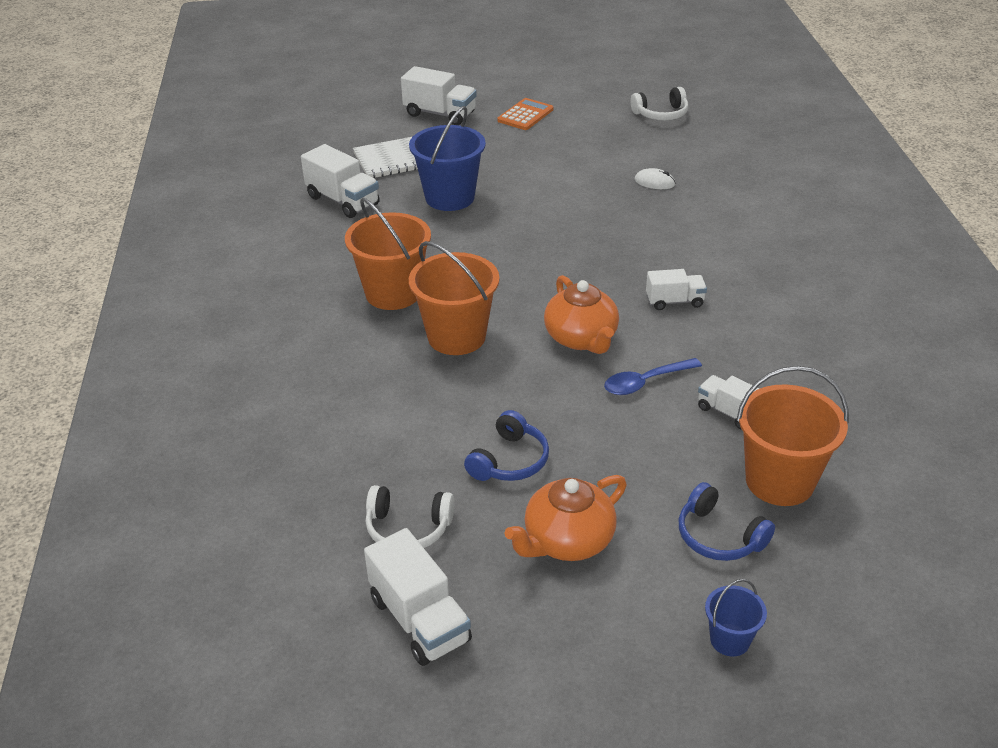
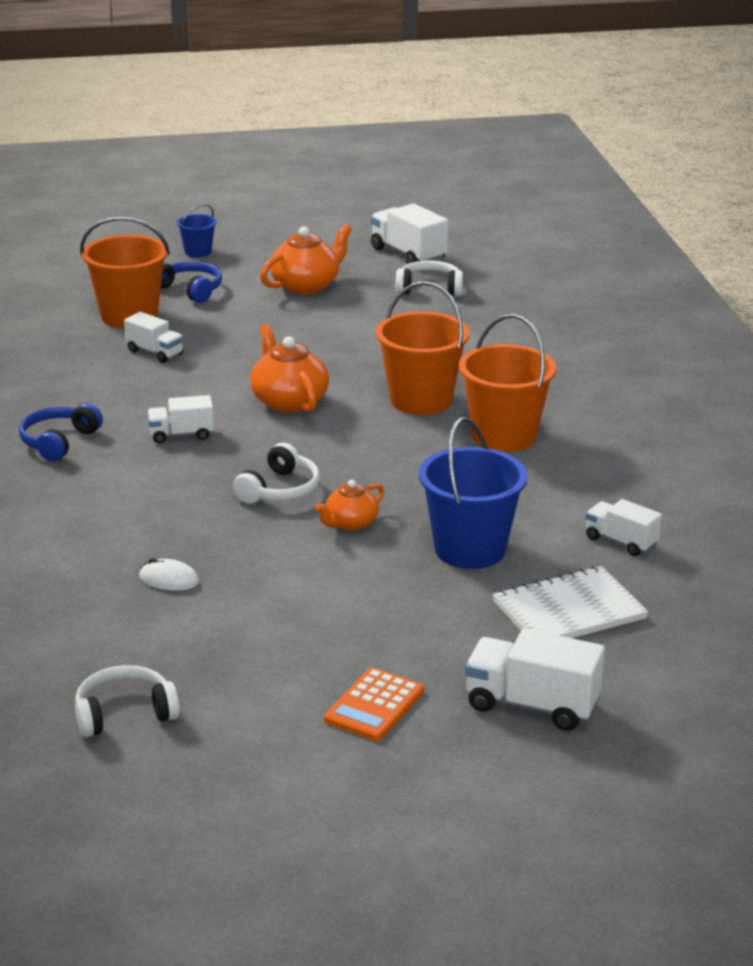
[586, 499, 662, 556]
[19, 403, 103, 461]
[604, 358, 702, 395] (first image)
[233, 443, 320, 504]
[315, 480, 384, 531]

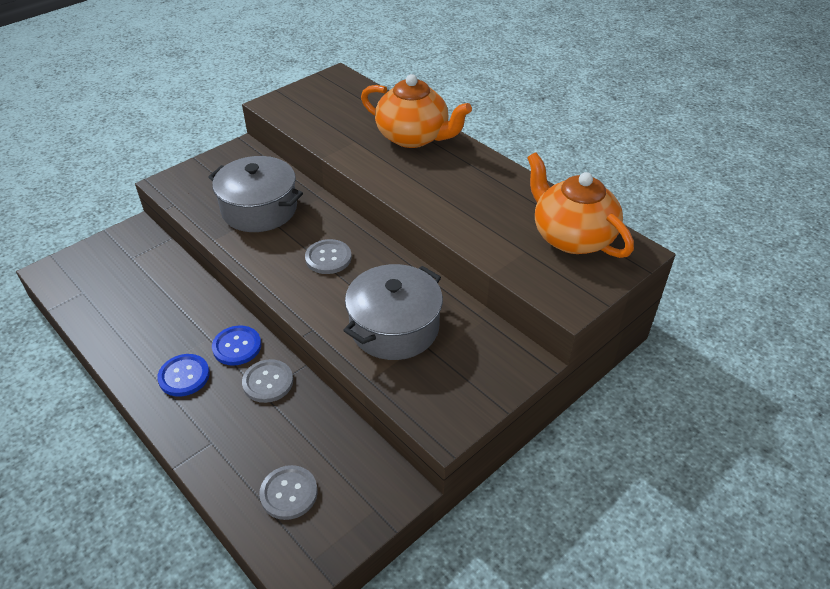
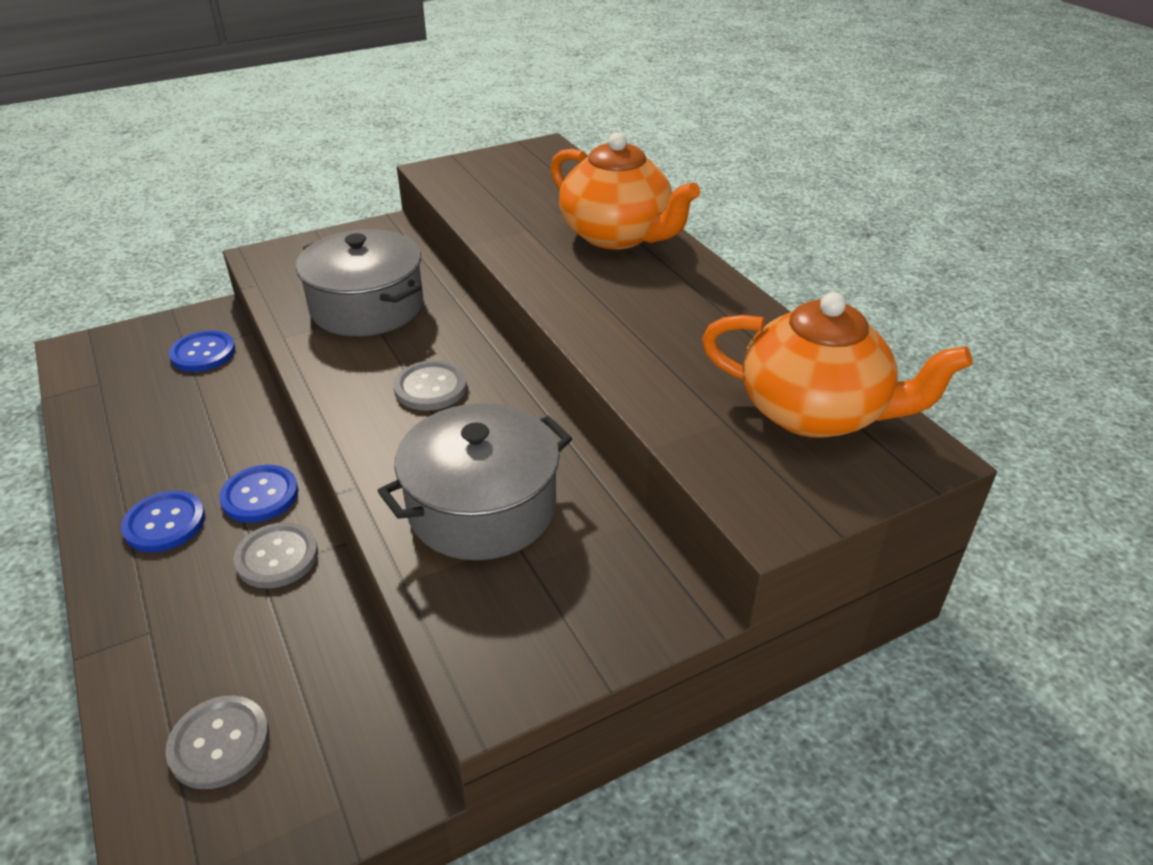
[702, 292, 973, 438]
[169, 330, 235, 372]

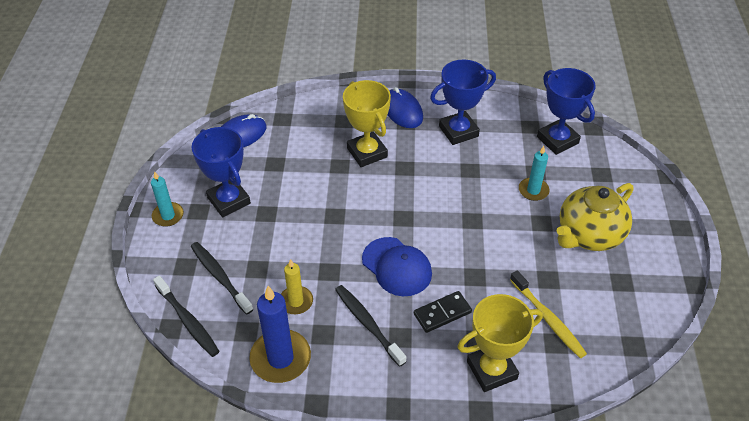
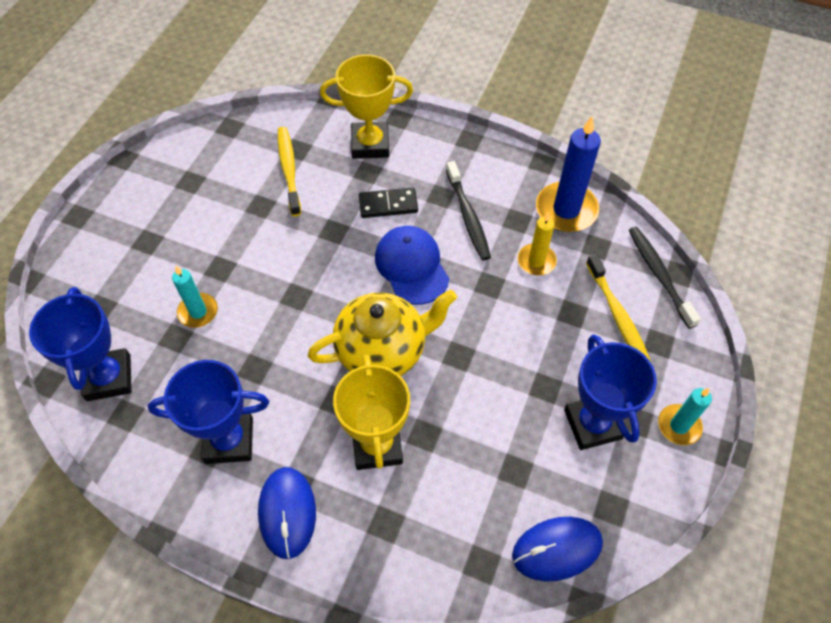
[586, 254, 652, 364]
[308, 290, 457, 376]

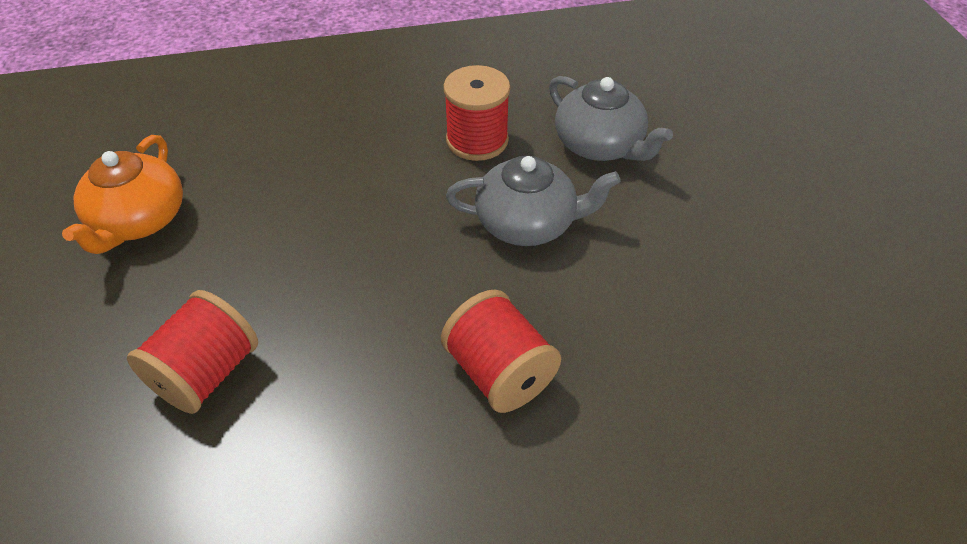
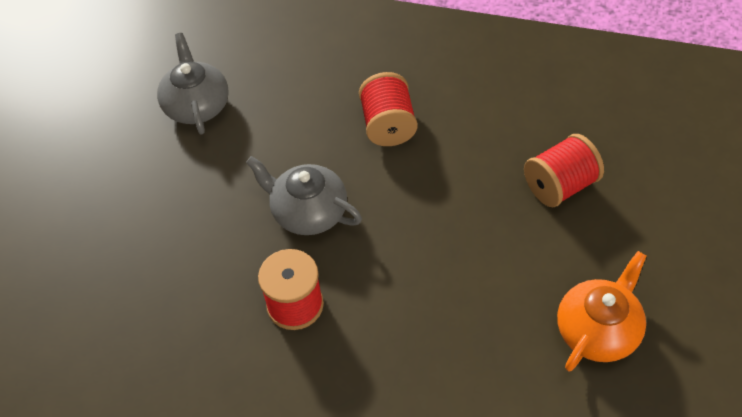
[157, 33, 229, 135]

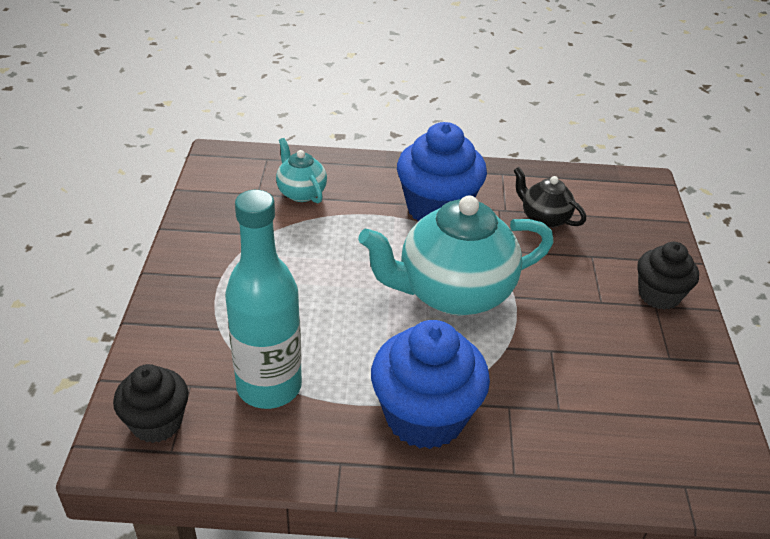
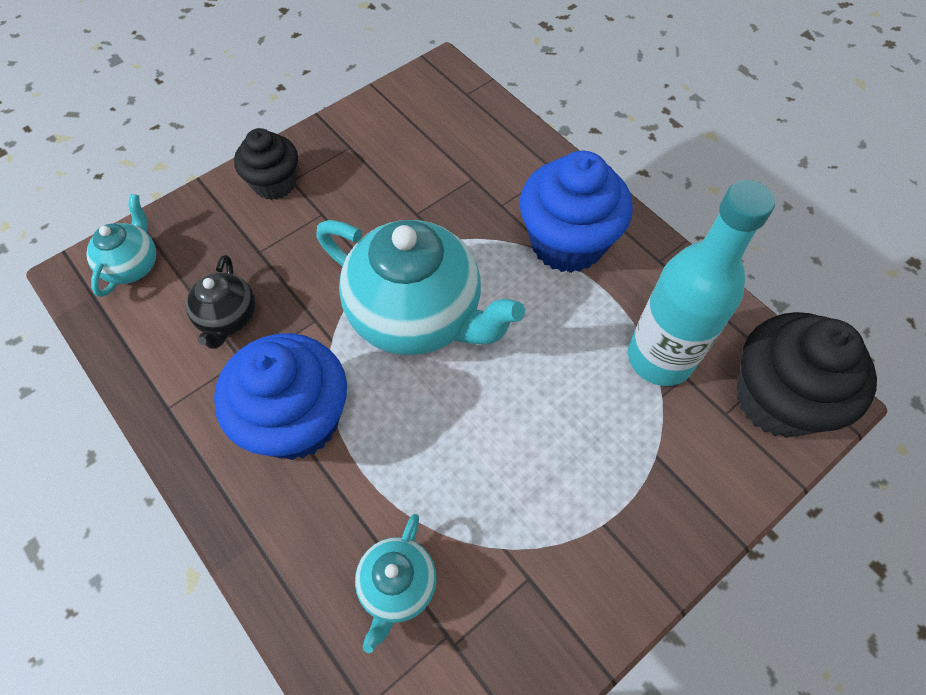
[737, 312, 877, 438]
[86, 194, 157, 297]

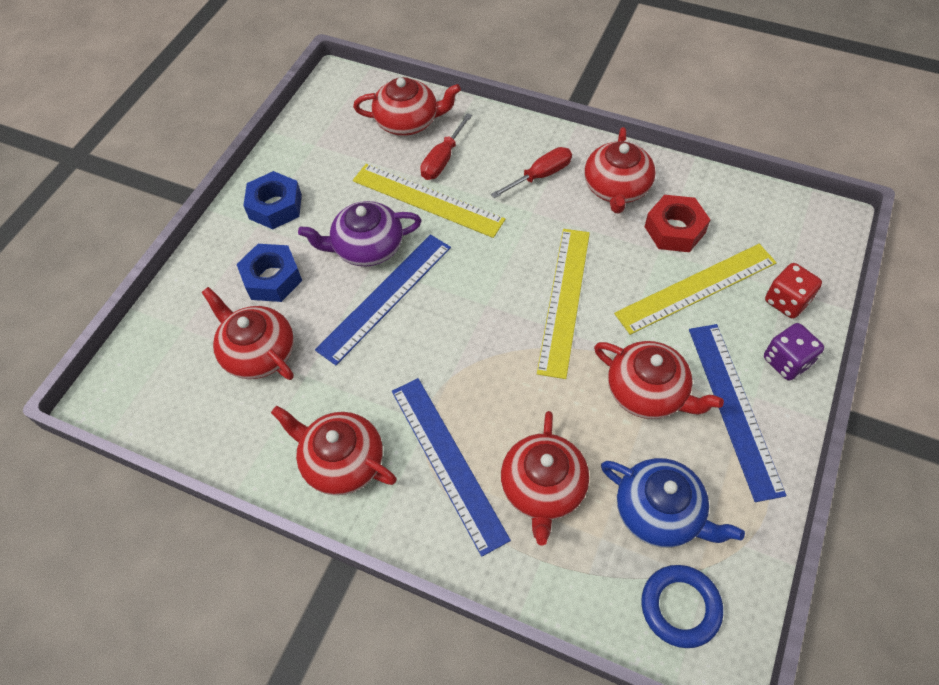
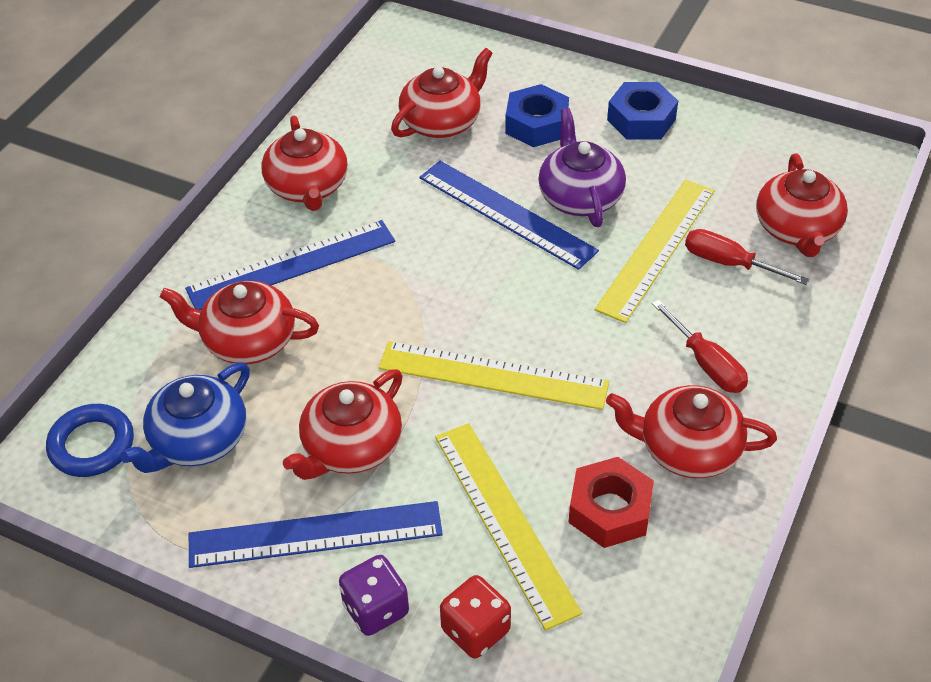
[261, 115, 348, 211]

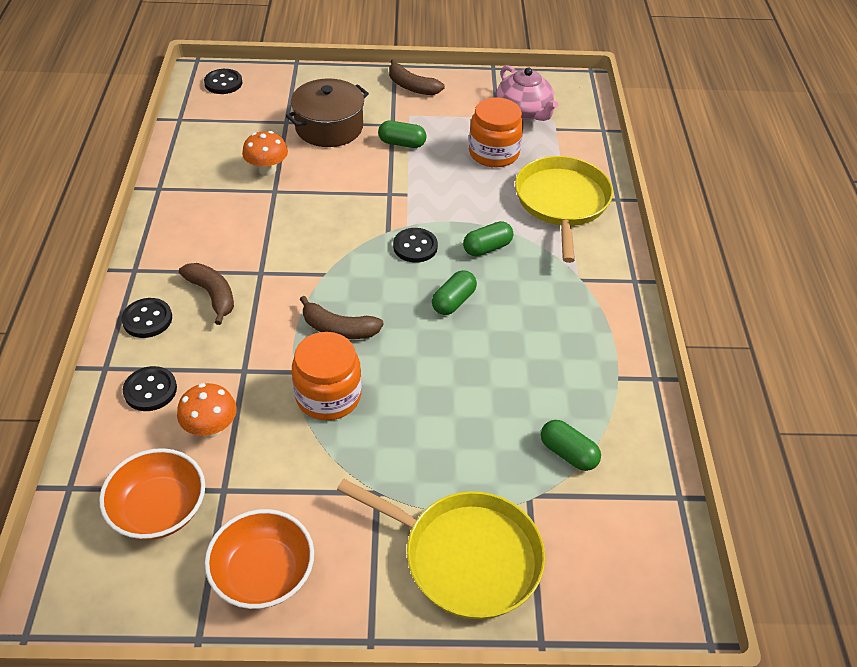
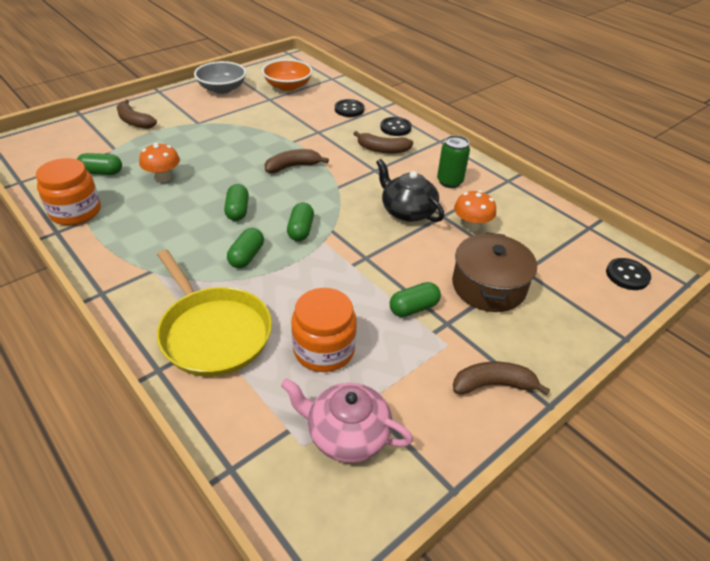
[139, 143, 180, 182]
[194, 61, 246, 94]
[36, 158, 101, 225]
[117, 99, 157, 129]
[287, 203, 314, 241]
[376, 159, 444, 222]
[437, 135, 470, 188]

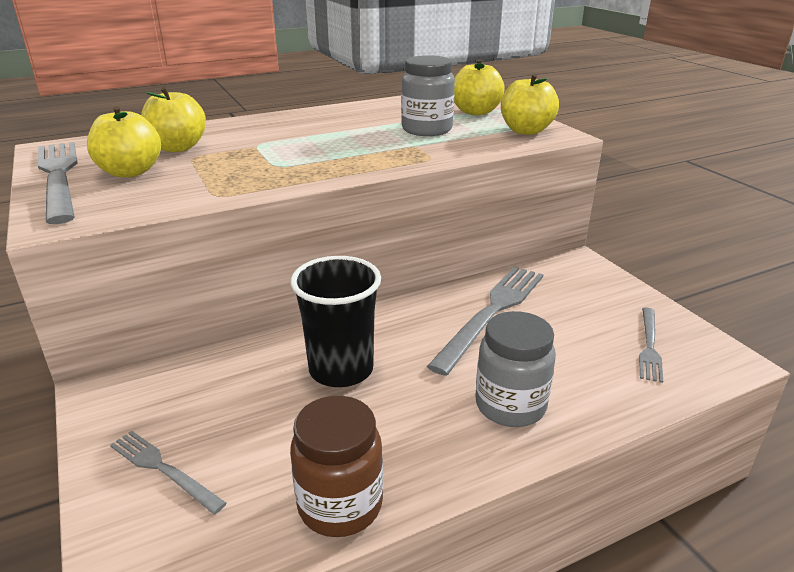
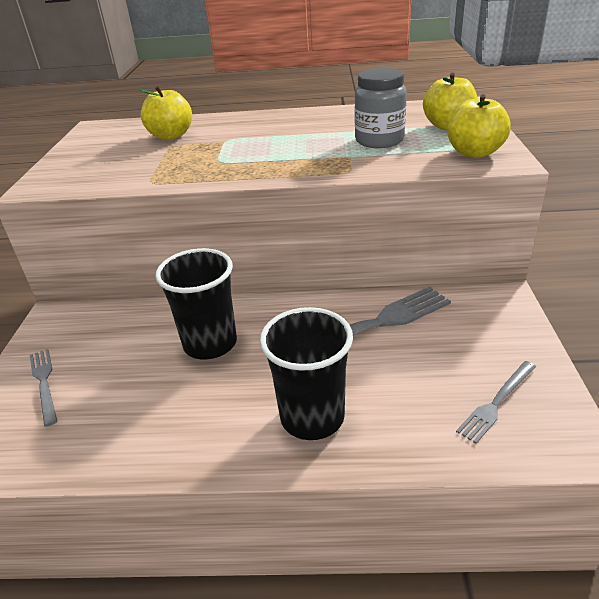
[38, 142, 78, 224] (first image)
[87, 106, 161, 177] (first image)
[290, 396, 383, 537] (first image)
[260, 307, 353, 440]

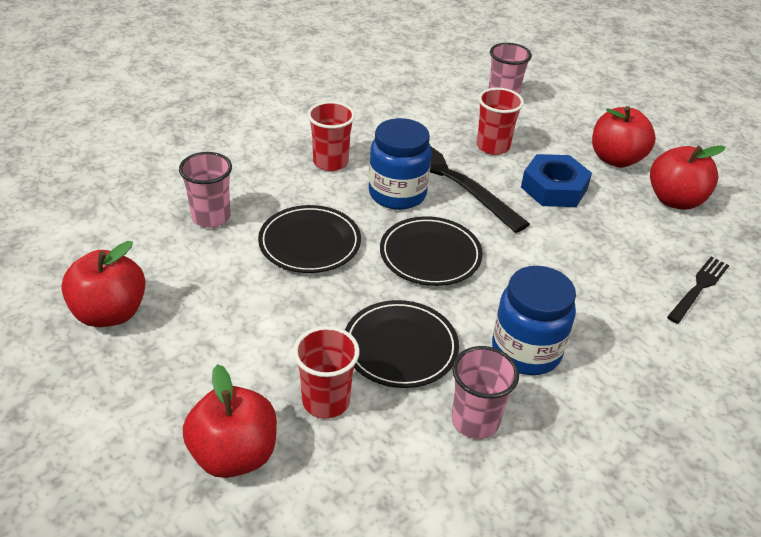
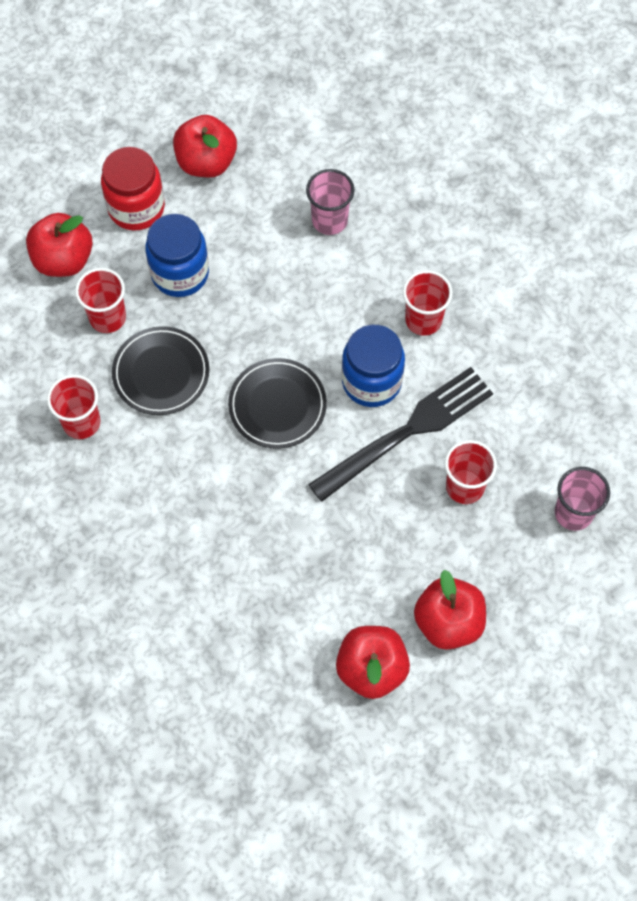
[258, 205, 361, 273] (first image)
[47, 374, 100, 439]
[145, 214, 209, 297]
[521, 154, 592, 207] (first image)
[667, 257, 729, 324] (first image)
[101, 147, 165, 231]

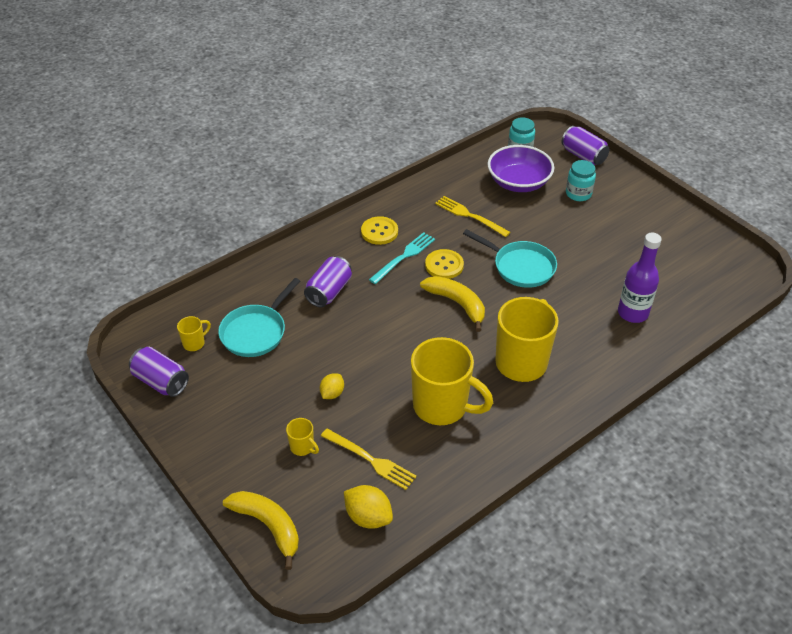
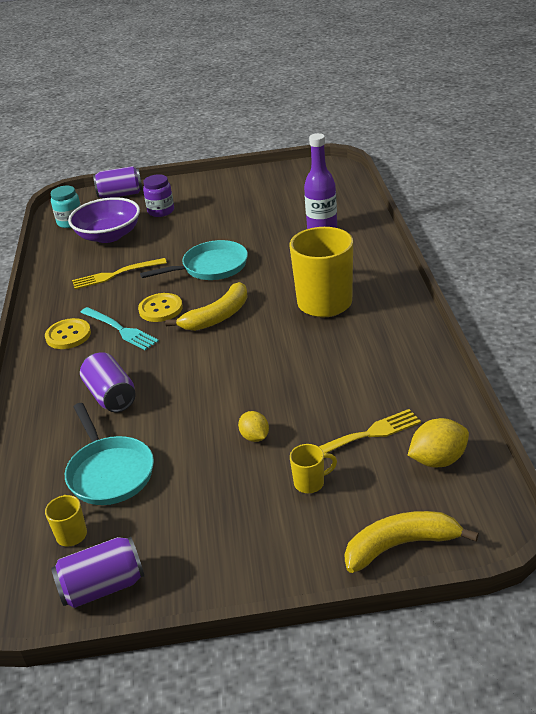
[80, 307, 159, 350]
[411, 337, 493, 425] (first image)
[165, 282, 248, 331]
[143, 174, 174, 217]

